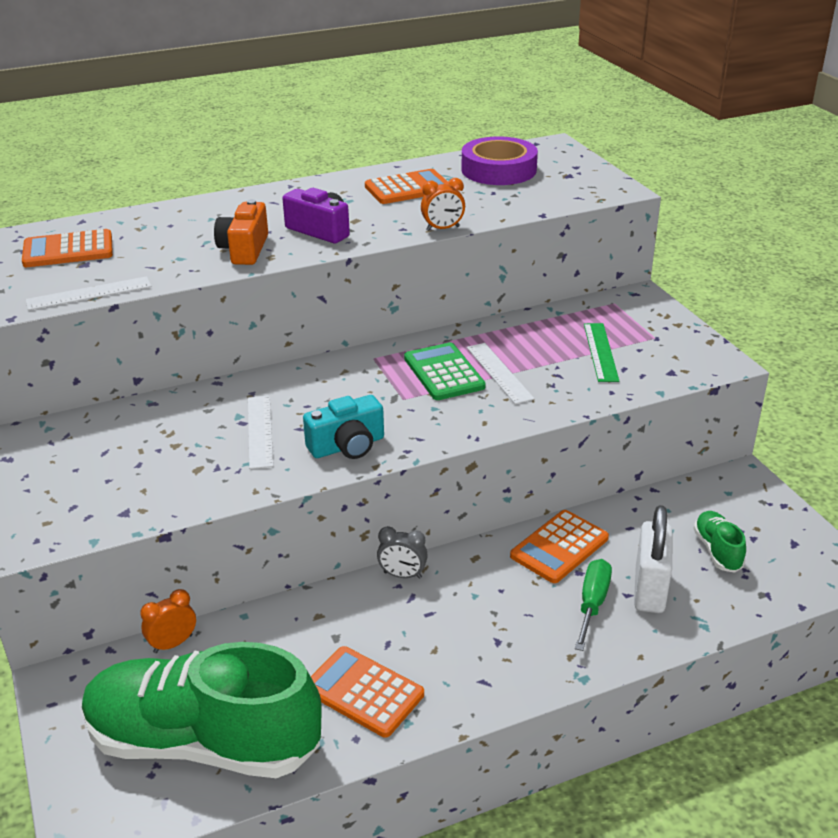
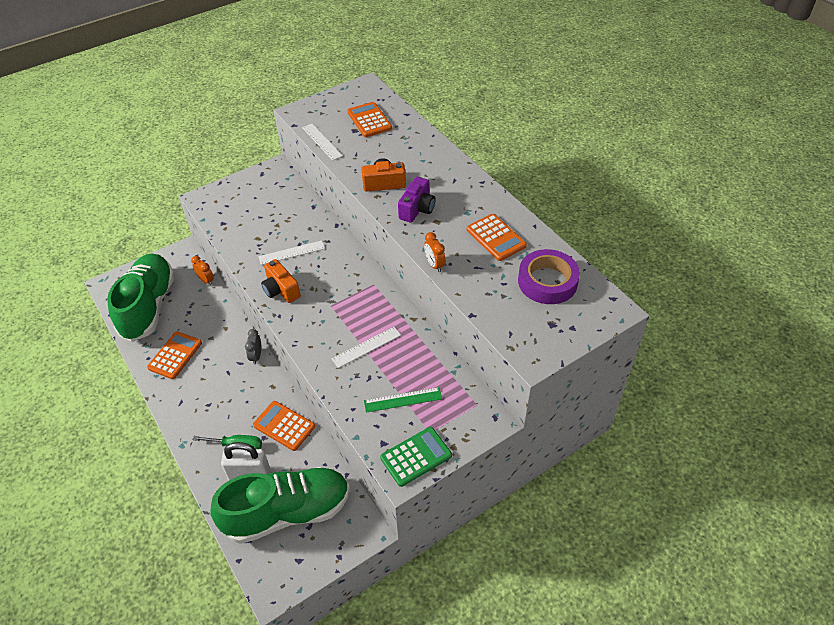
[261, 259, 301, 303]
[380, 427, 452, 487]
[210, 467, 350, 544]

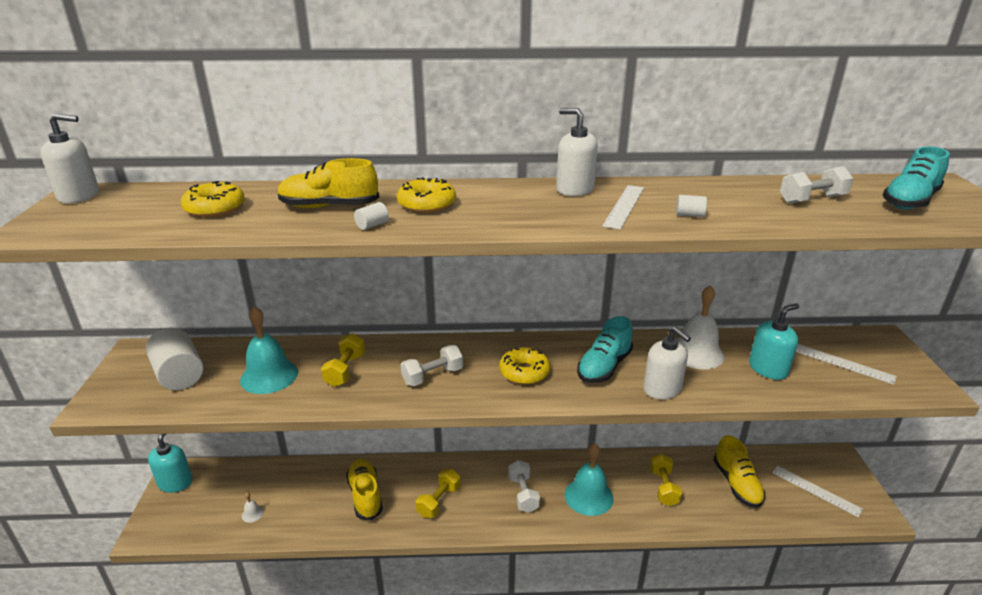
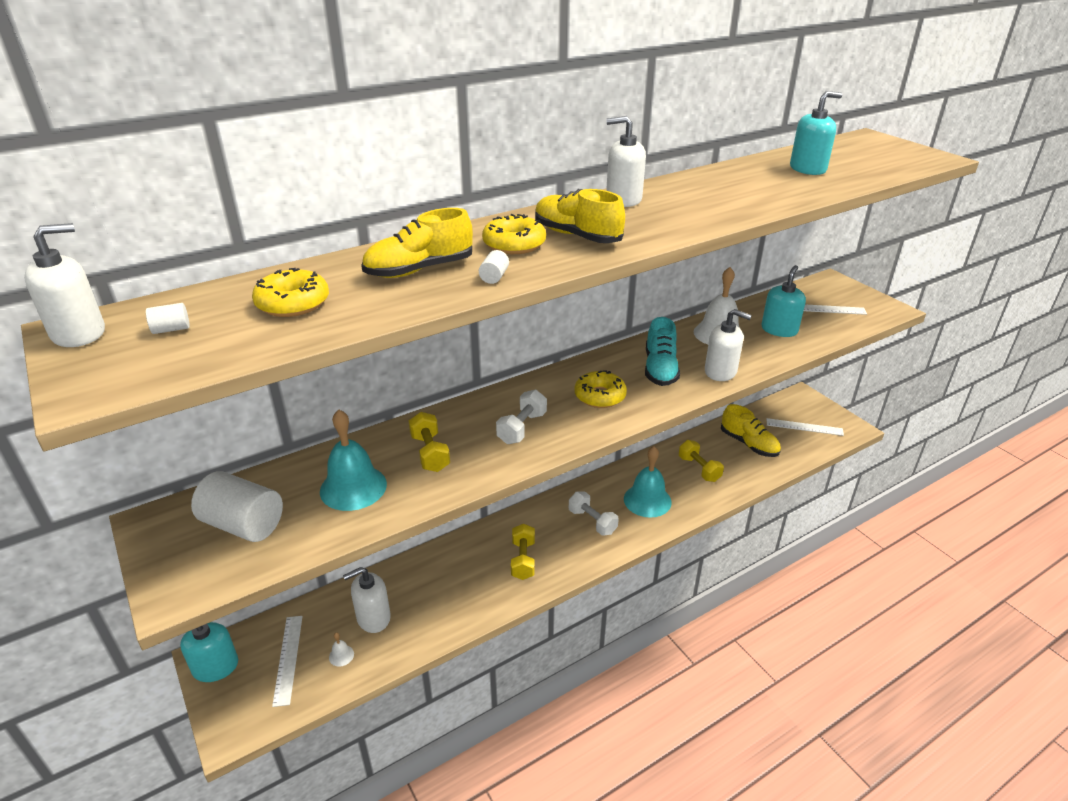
[535, 189, 625, 243]
[272, 616, 303, 707]
[146, 303, 190, 334]
[790, 91, 842, 175]
[883, 147, 950, 209] (first image)
[343, 567, 391, 633]

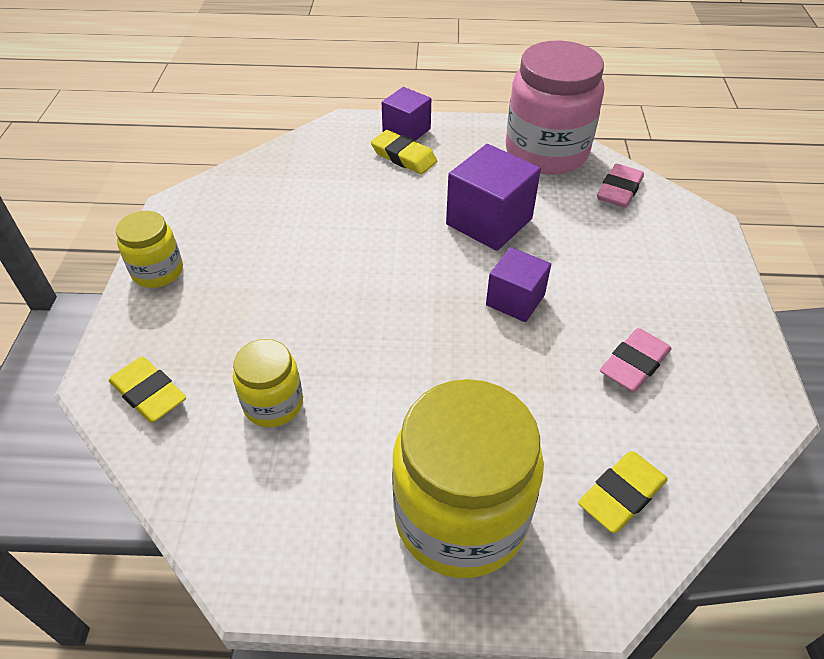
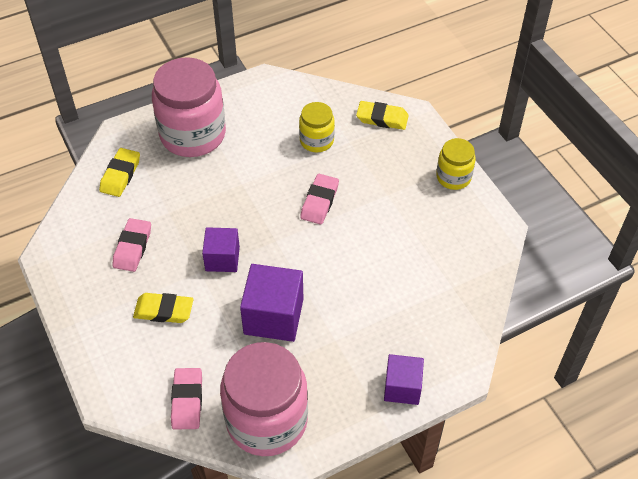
[133, 293, 194, 323]
[152, 57, 226, 157]
[300, 174, 339, 225]

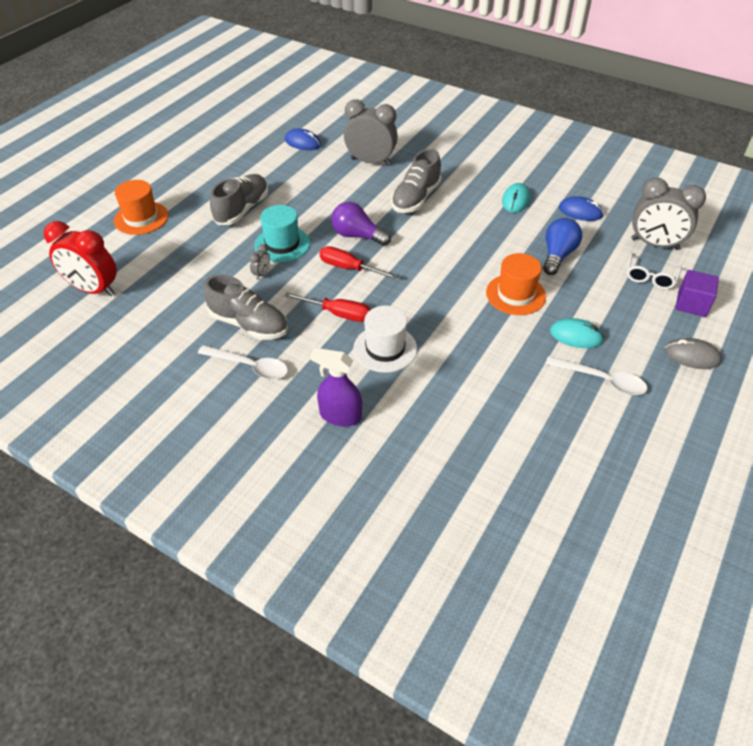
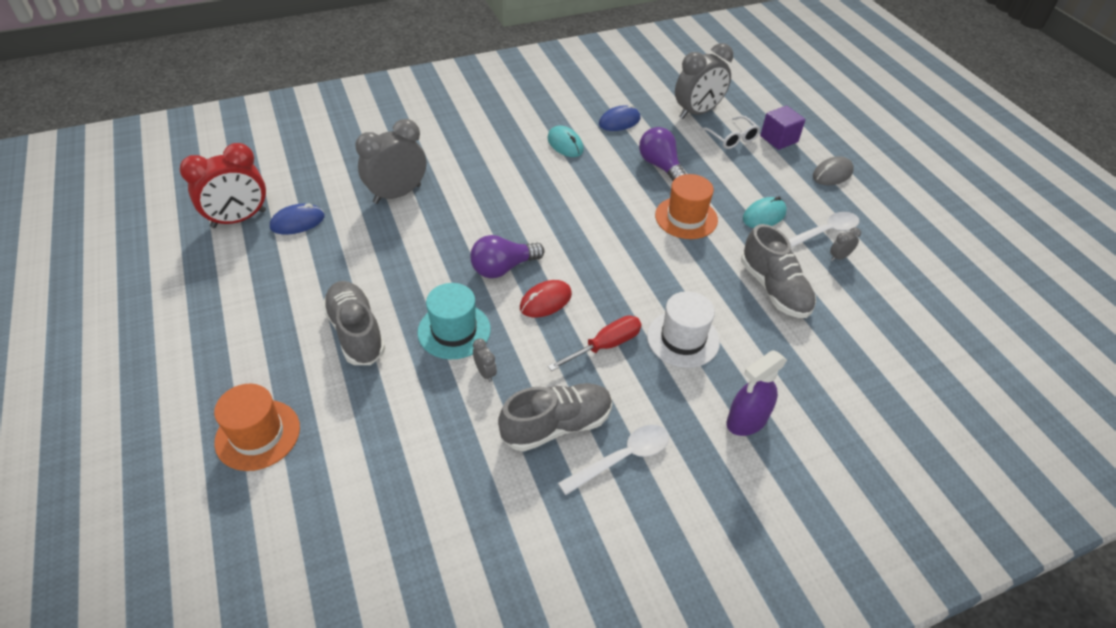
[180, 143, 266, 228]
[520, 280, 572, 318]
[741, 224, 816, 318]
[639, 127, 686, 181]
[830, 227, 861, 261]

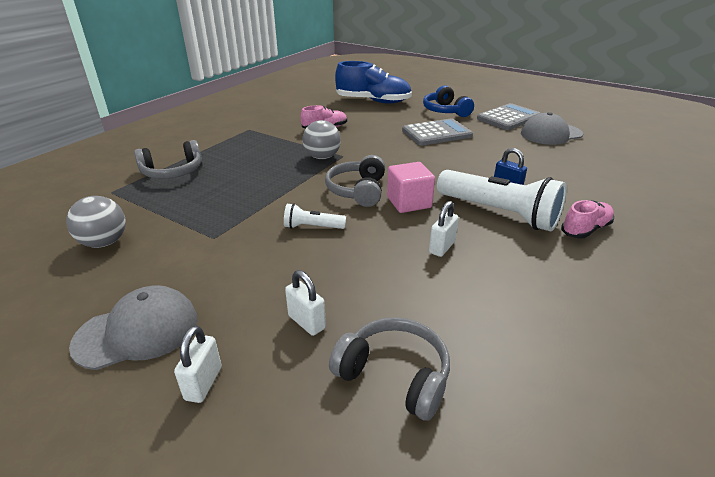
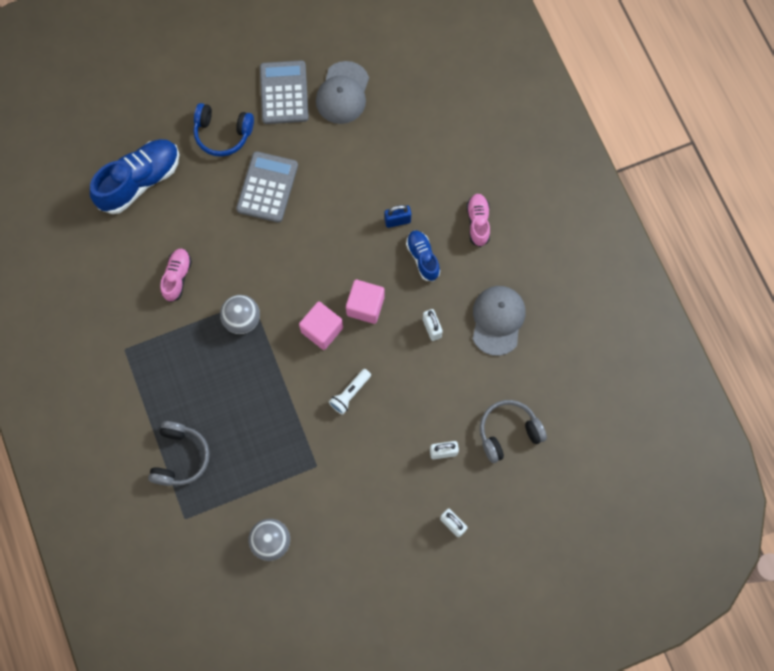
[473, 286, 525, 356]
[299, 301, 343, 350]
[406, 230, 440, 281]

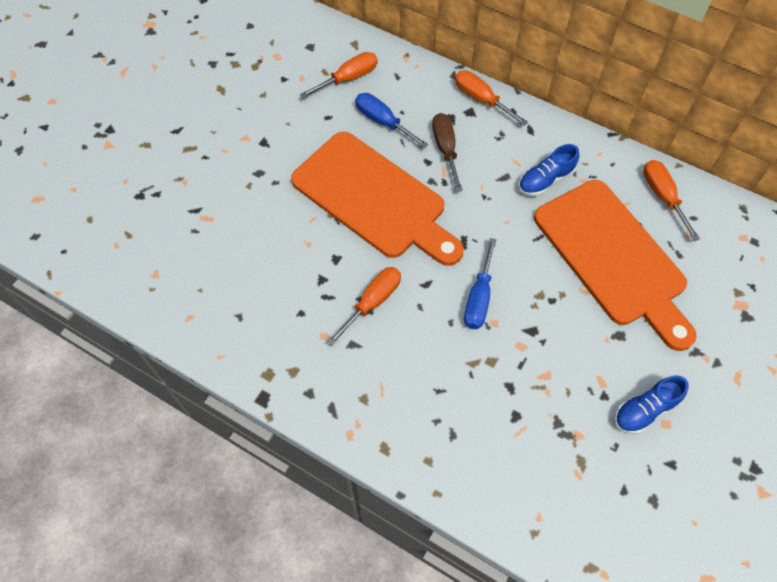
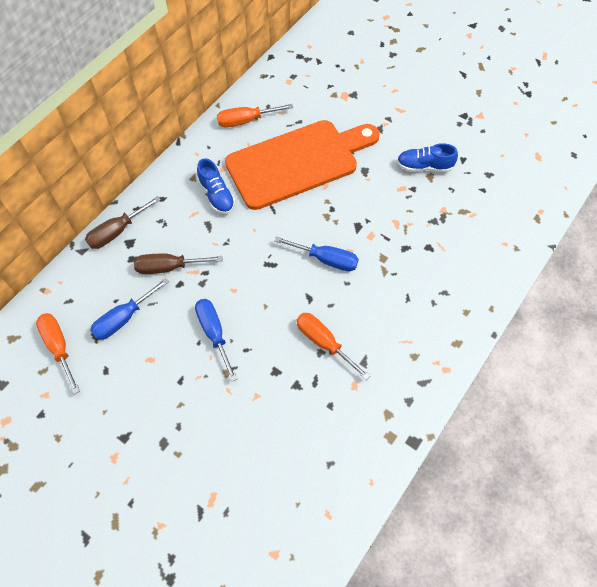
[195, 299, 237, 382]
[85, 196, 161, 249]
[397, 143, 458, 172]

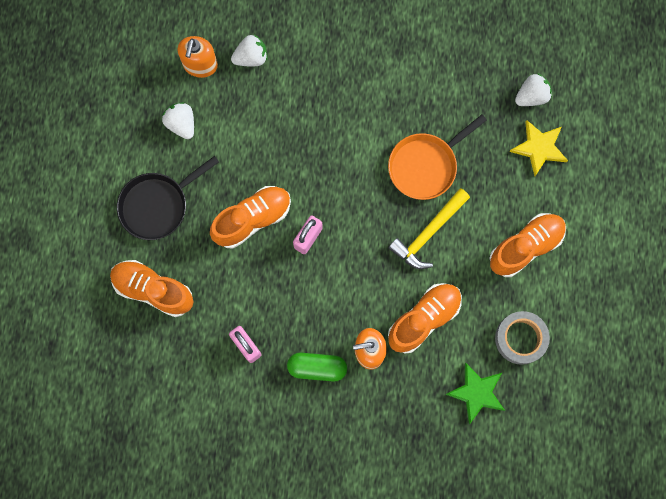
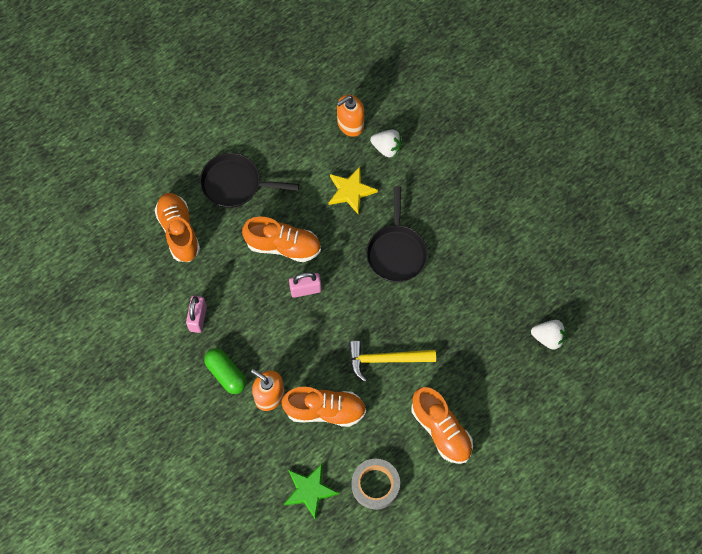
[162, 102, 194, 139] (first image)
[388, 114, 487, 200] (first image)
[412, 387, 473, 464]
[329, 167, 378, 214]
[366, 186, 428, 282]

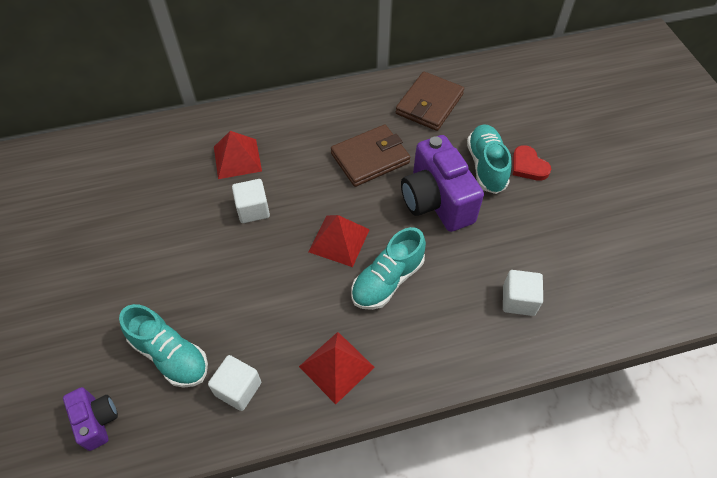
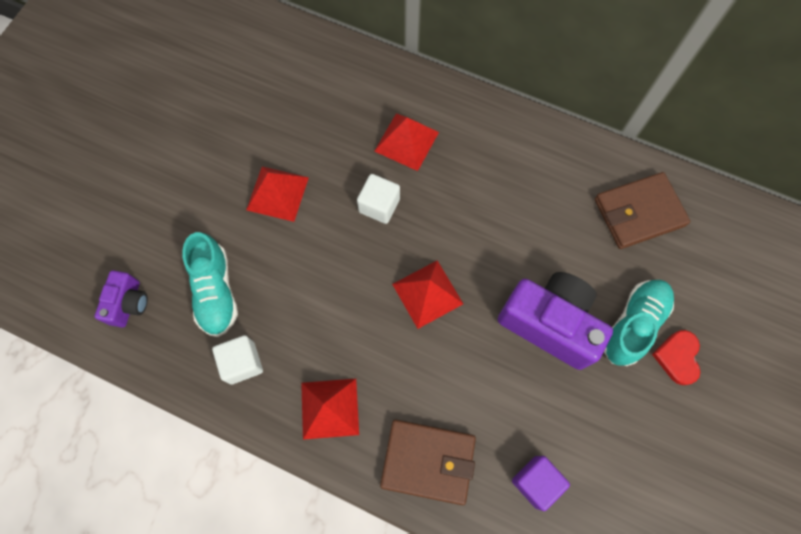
[380, 420, 476, 505]
[351, 227, 426, 310] (first image)
[498, 272, 613, 370]
[512, 456, 570, 511]
[246, 166, 309, 222]

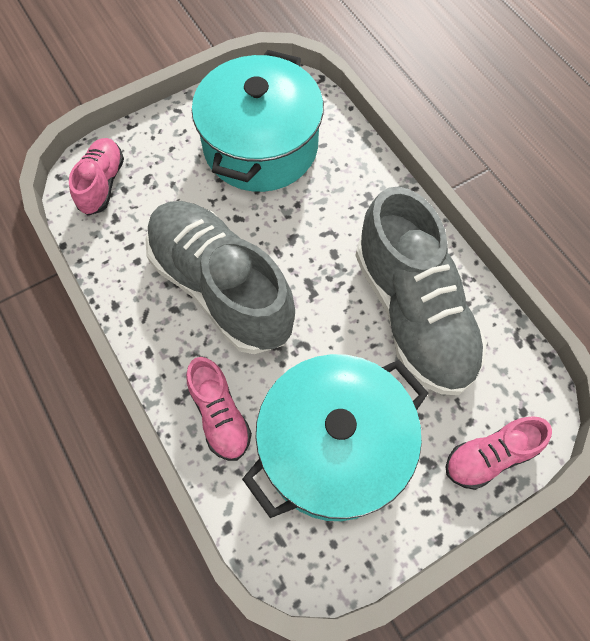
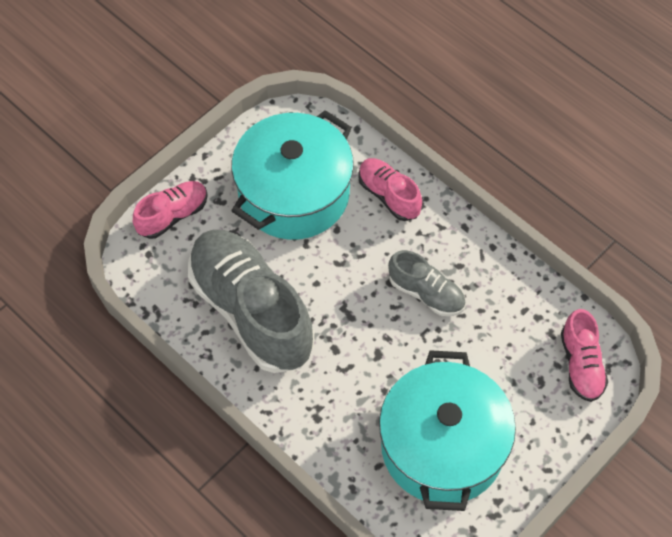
[388, 250, 466, 316]

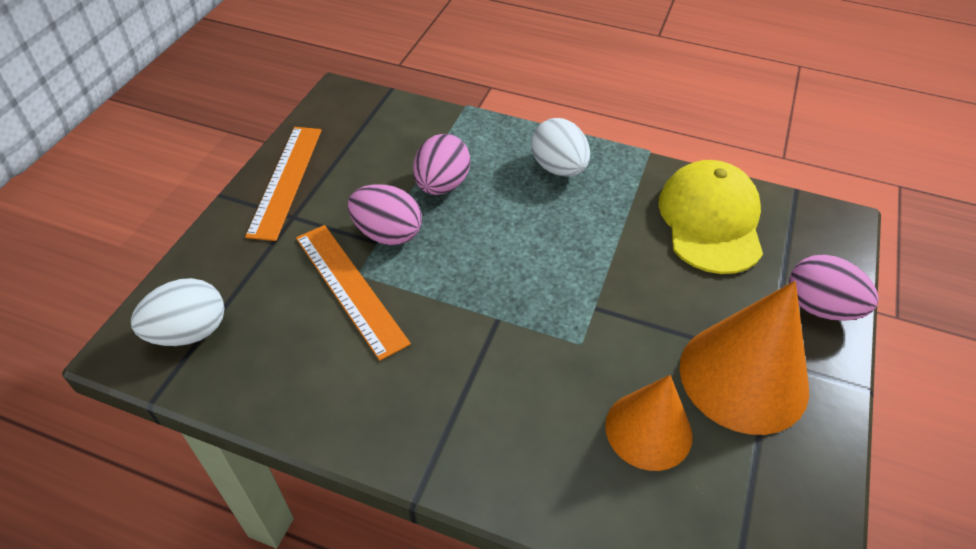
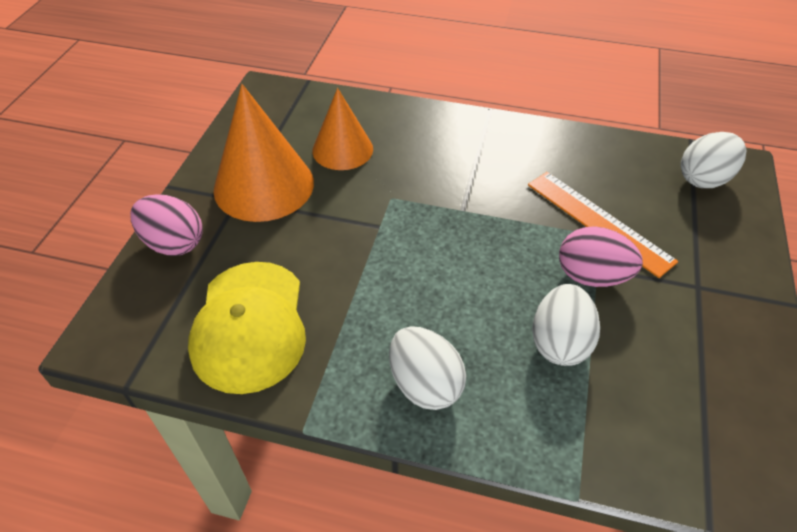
[245, 127, 322, 241] (first image)
[532, 284, 600, 366]

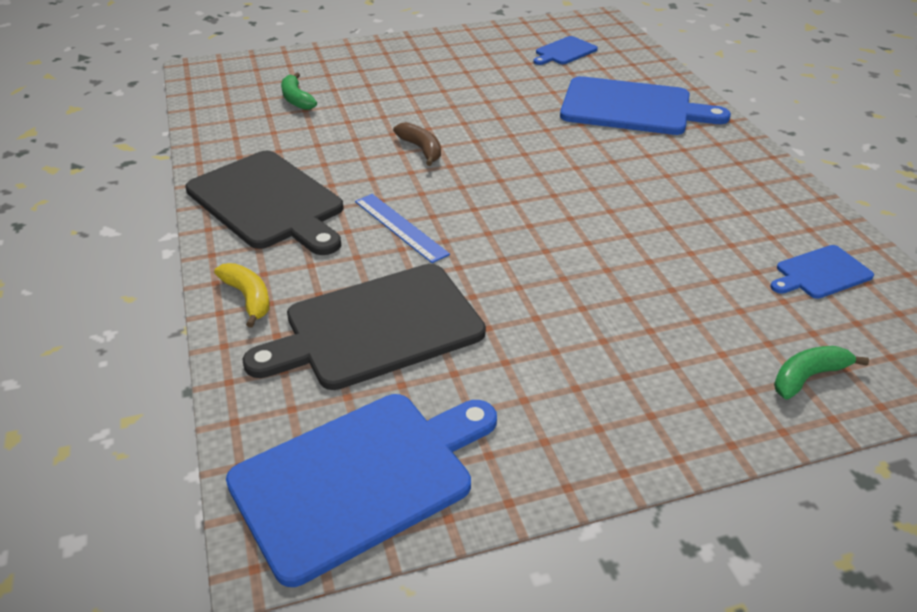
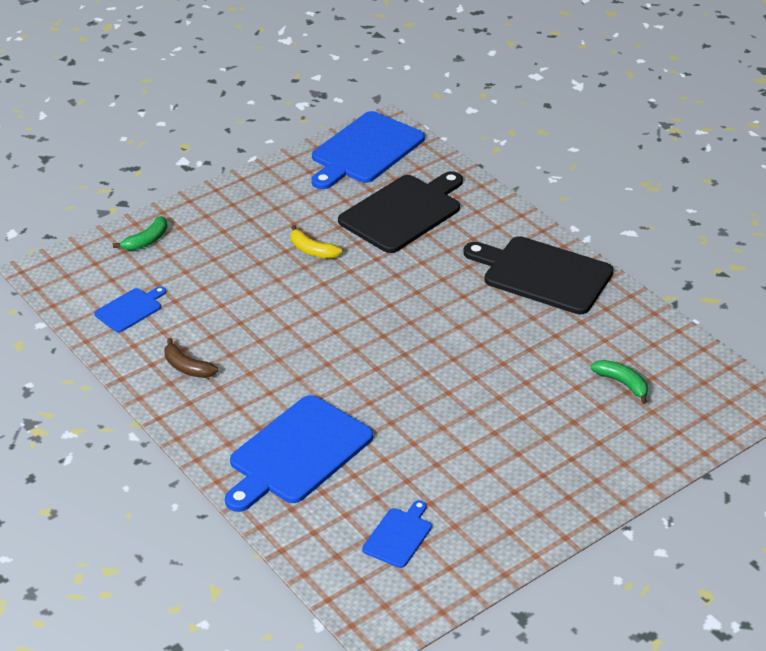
[291, 225, 342, 259]
[355, 194, 450, 263] (first image)
[164, 338, 218, 378]
[225, 395, 373, 512]

